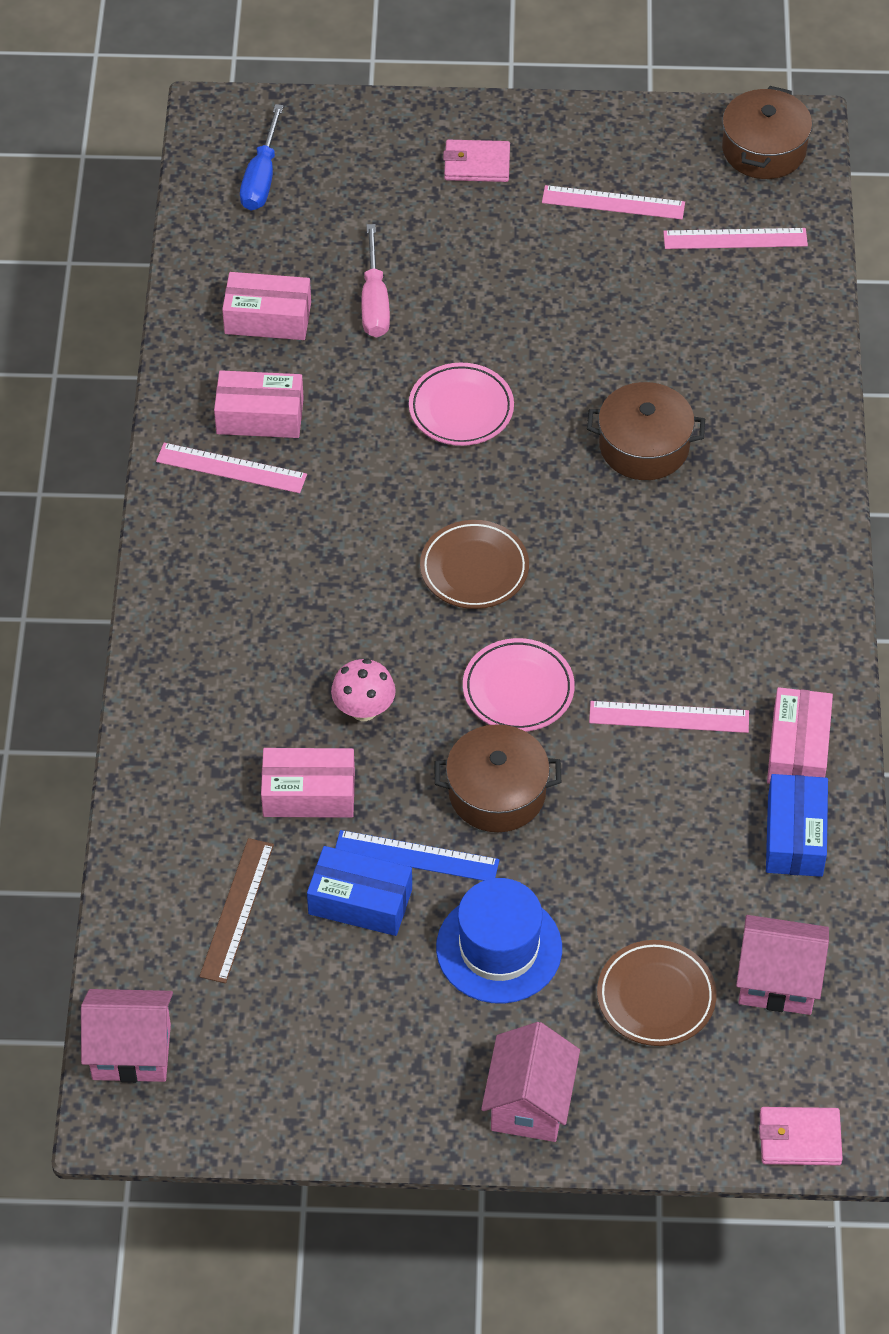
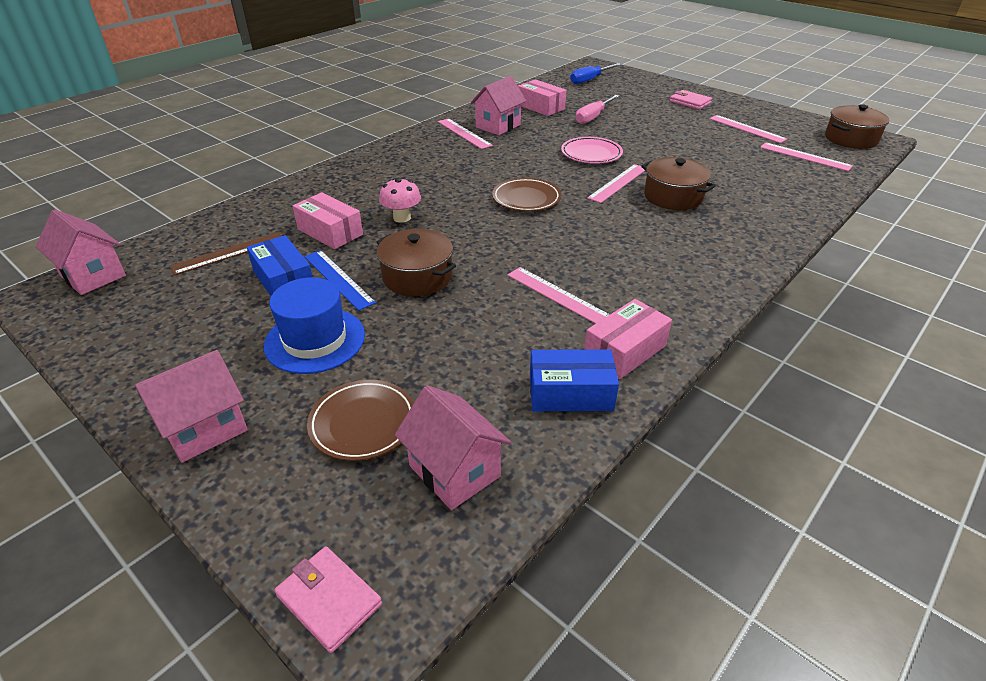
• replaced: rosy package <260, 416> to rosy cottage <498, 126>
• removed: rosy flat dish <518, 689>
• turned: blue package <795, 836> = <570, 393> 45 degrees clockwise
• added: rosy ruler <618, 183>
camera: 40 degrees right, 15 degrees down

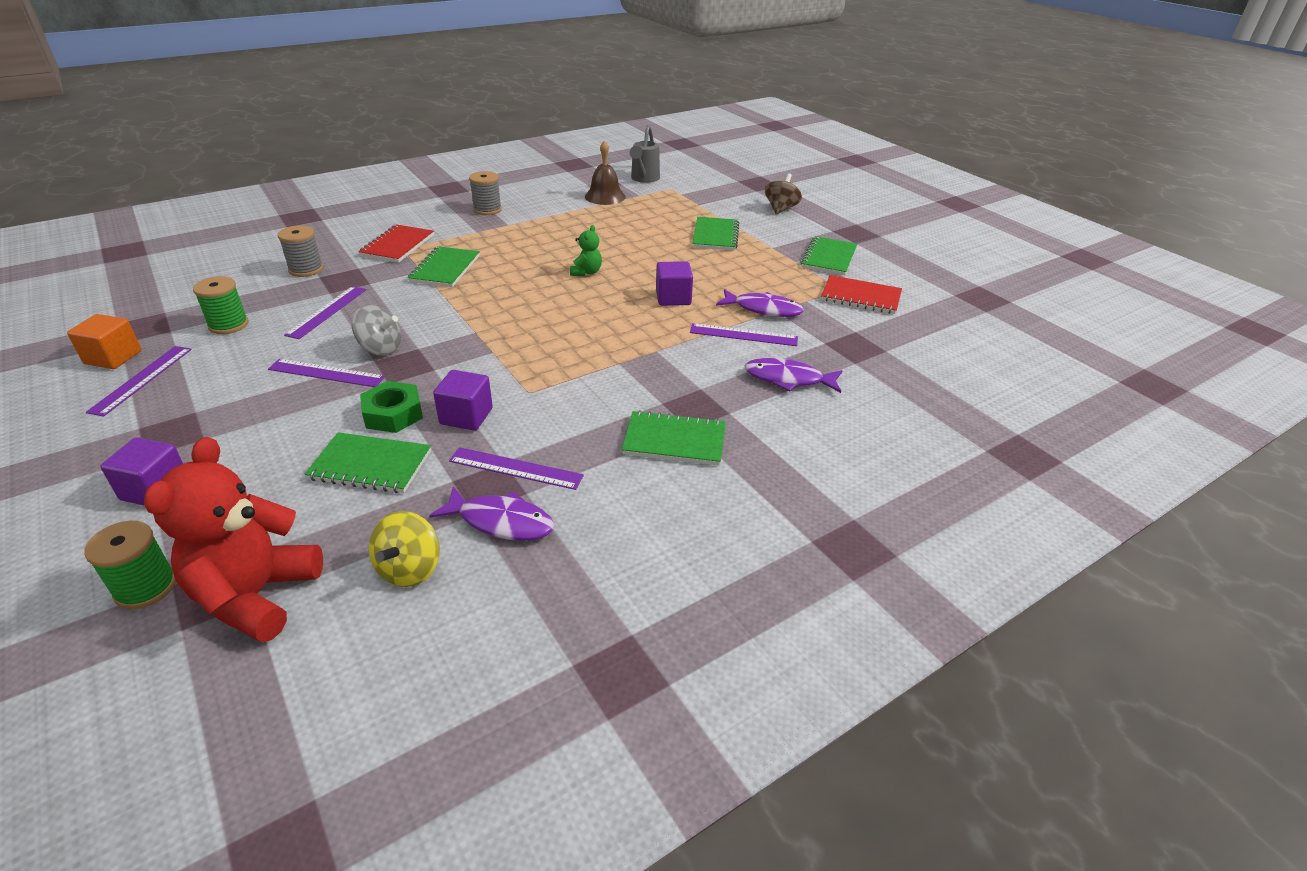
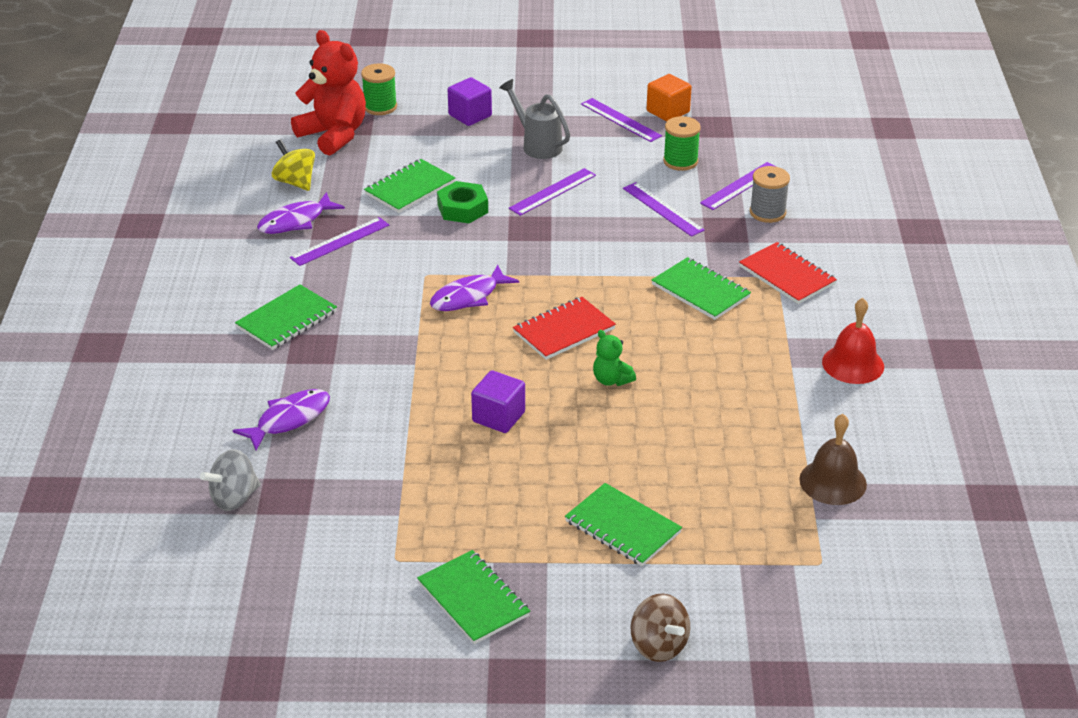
• moved: ash-grey whirligig <380, 349> to <234, 498>
• removed: violet solid cube <466, 416>
• replaced: ash-grey spool <487, 210> to scarlet school bell <853, 364>
• moved: ash-grey watering pot <644, 179> to <537, 145>
• moved: violet ruler <743, 335> to <740, 186>
• moved: violet fish <763, 309> to <468, 297>
• moved: scarlet notebook <860, 297> to <564, 330>
camera: 125 degrees right, 0 degrees up

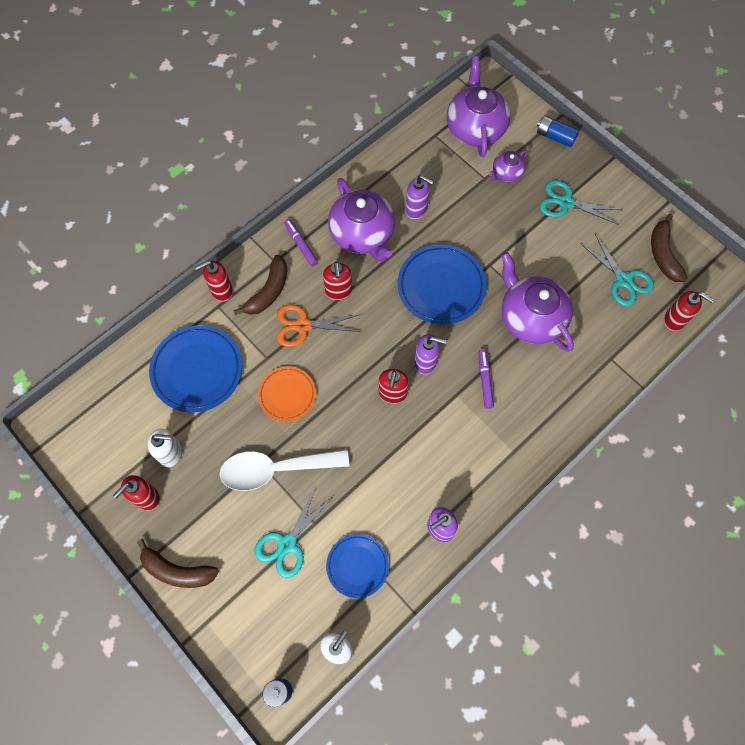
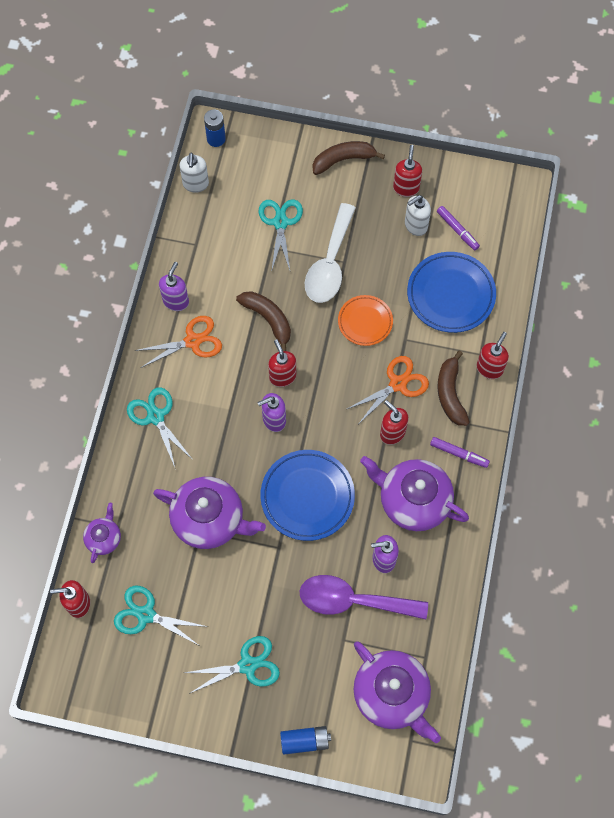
• turned: snow-white teaspoon <275, 469> = <329, 264> 150 degrees clockwise
• removed: blue flat dish <357, 566>
• moved: violet marker pen <485, 380> to <457, 230>
• moved: violet teapot <506, 173> to <104, 538>
• moved: brown banana fruit <663, 254> to <268, 319>
• added: aqua pair of scissors <156, 417>
• added: bright orange pair of scissors <192, 341>
• added: violet teaspoon <353, 600>
camera: 145 degrees right, 0 degrees up

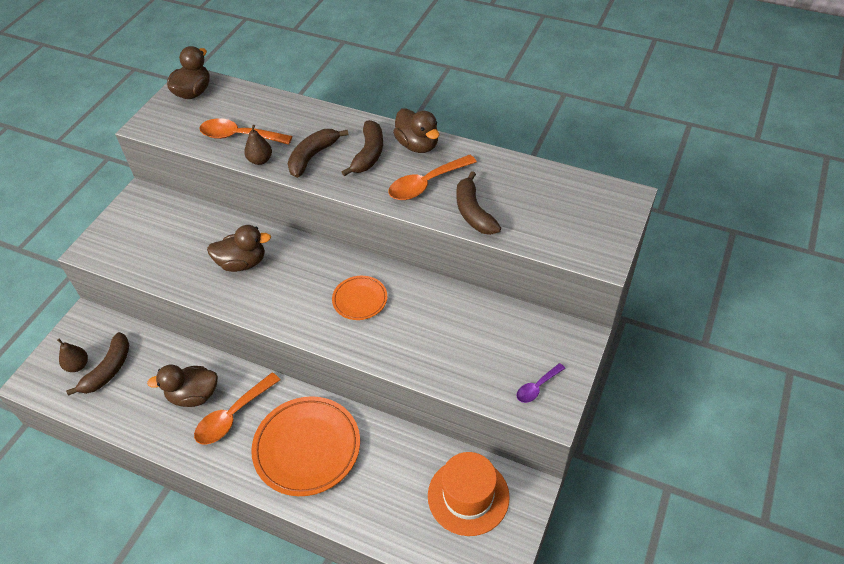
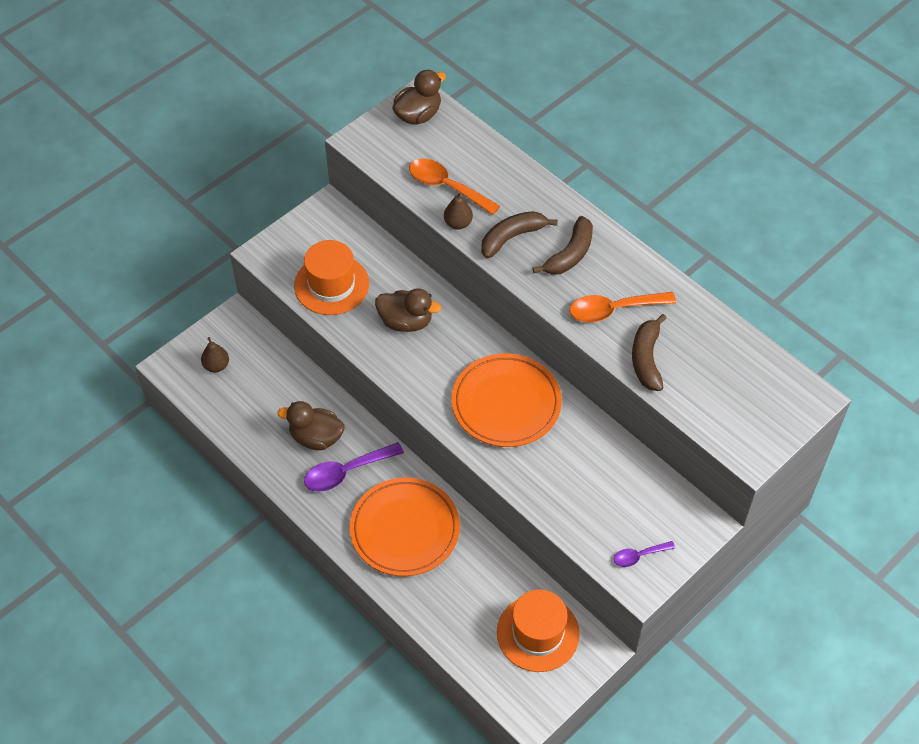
• removed: brown banana fruit <108, 370>
• recoloured: bright orange teaspoon <233, 416> to violet teaspoon <346, 472>
• resized: bright orange flat dish <360, 300> = <506, 404> x1.88
• removed: brown toy duck <417, 145>
• added: bright orange hat <331, 285>
camera: 20 degrees right, 5 degrees up

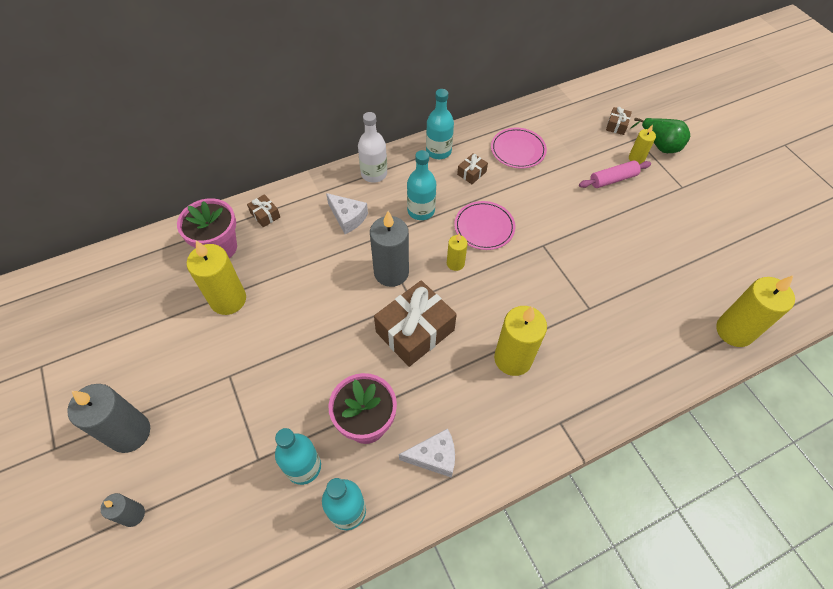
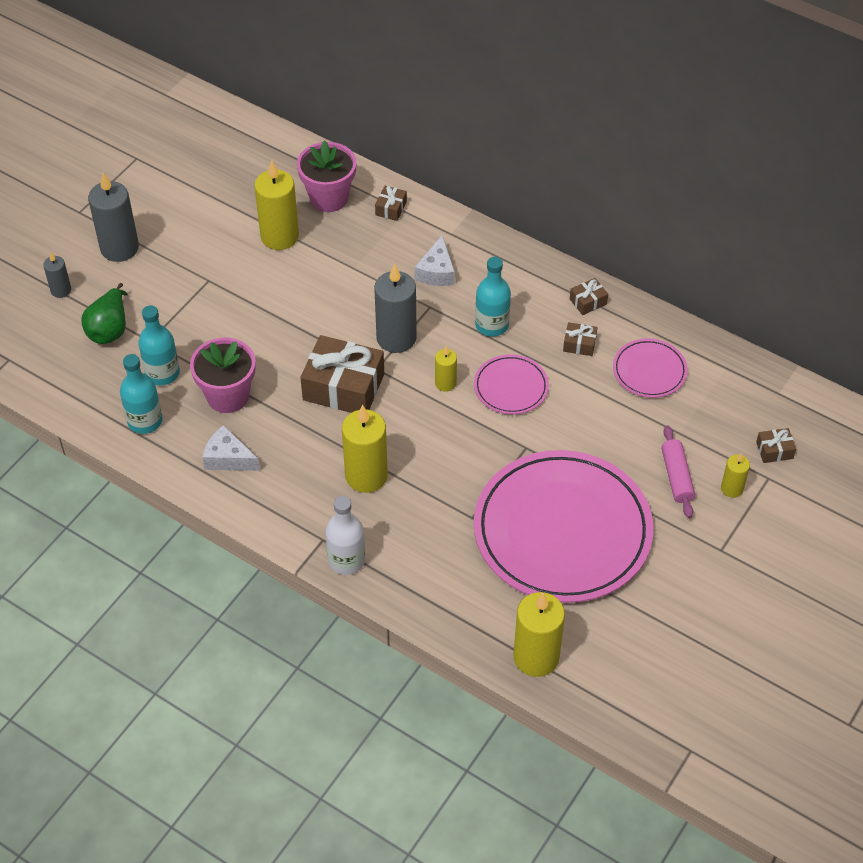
• moved: snow-white bottle <374, 174> to <346, 560>
• turned: snow-white cheese <434, 457> = <228, 458> 150 degrees clockwise
• replaced: aqua bottle <438, 151> to brown wrapped gift <588, 301>
• turned: rosy pastry roller <613, 179> = <677, 477> 45 degrees clockwise
• moved: emerald pear fruit <659, 145> to <109, 329>
• added: rosy flat dish <562, 531>
camera: 60 degrees right, 5 degrees down

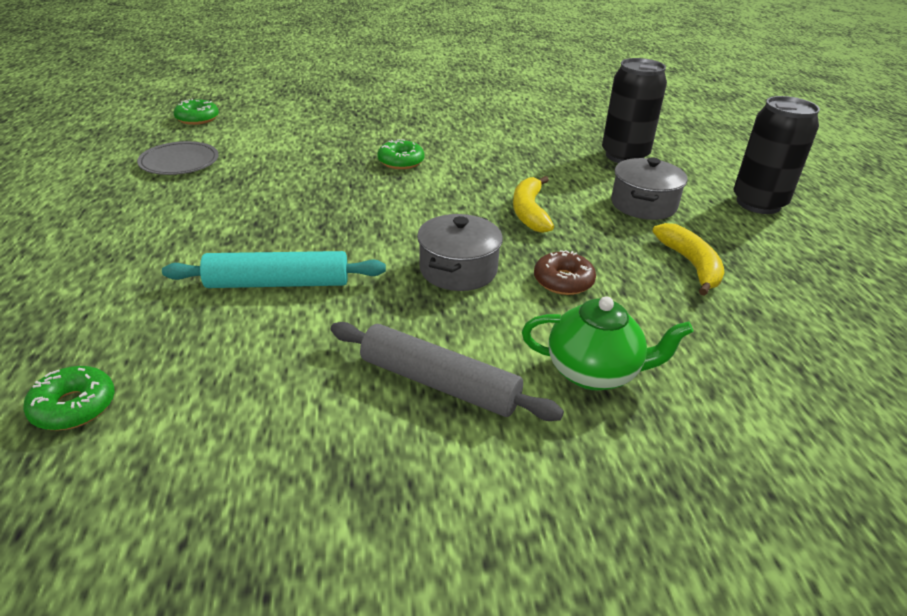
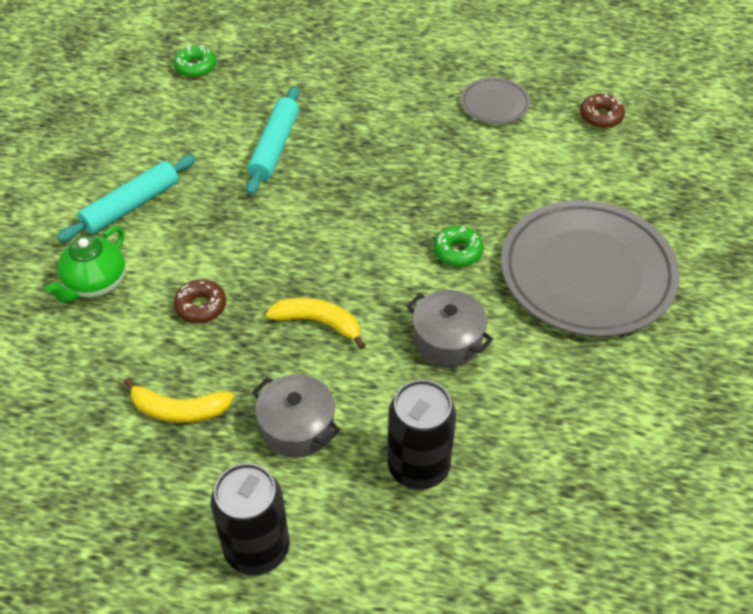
• recoloured: emerald glazed donut <197, 118> to brown glazed donut <601, 116>
• recoloured: ash-grey pastry roller <439, 383> to aqua pastry roller <131, 205>
• moved: ash-grey cooking pot <458, 270> to <447, 340>
• added: ash-grey flat dish <587, 273>
camera: 110 degrees right, 15 degrees up

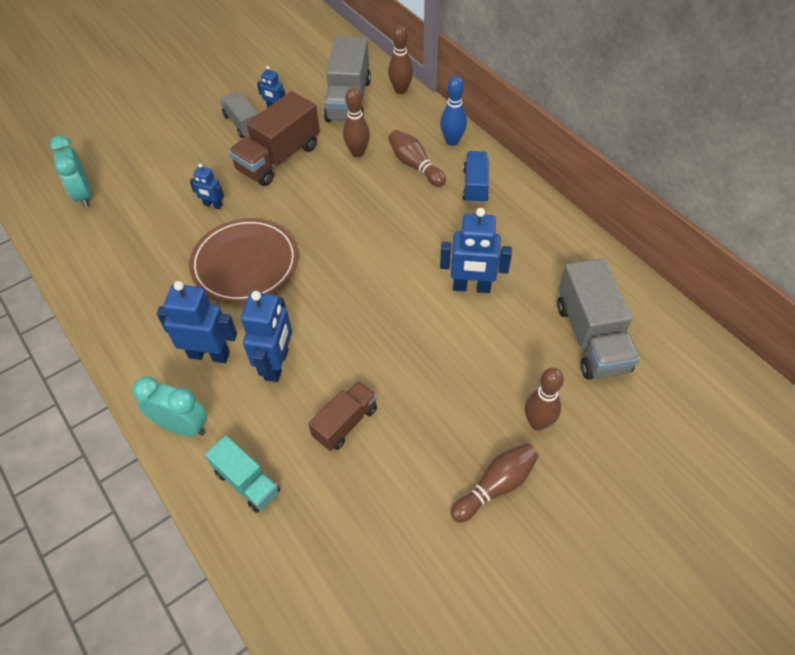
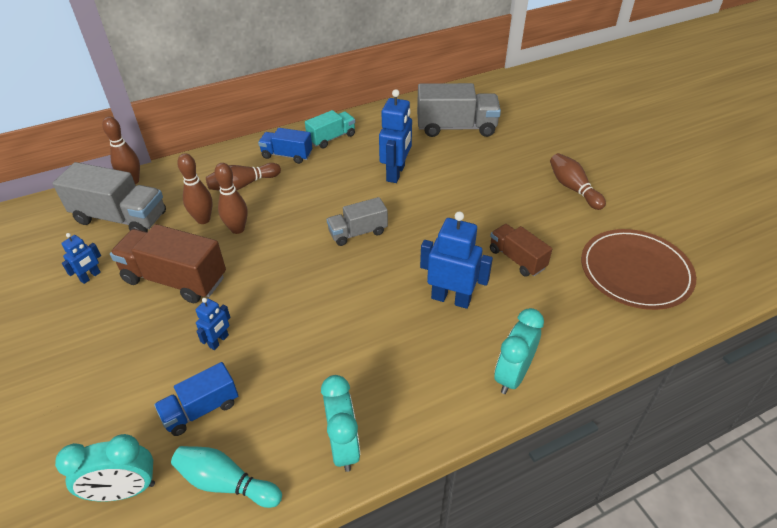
• removed: blue robot figure <209, 354>
• moved: brown flat dish <245, 263> to <635, 271>
• moved: aqua truck <247, 482> to <331, 138>
• moved: ash-grey truck <242, 124> to <358, 232>
• turned: brown truck <278, 158> = <175, 279> 150 degrees clockwise
• removed: blue skittle <452, 141>
• moved: brown skittle <538, 423> to <237, 229>
• added: blue truck <201, 409>
• added: aqua skittle <226, 483>
• added: aqua alarm clock <343, 446>
camera: 80 degrees left, 10 degrees down

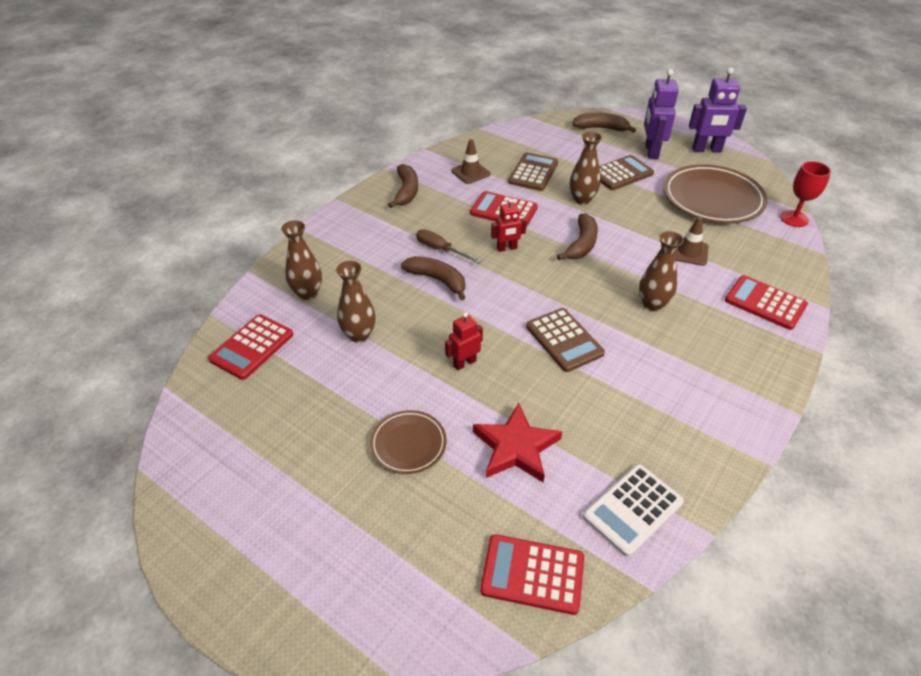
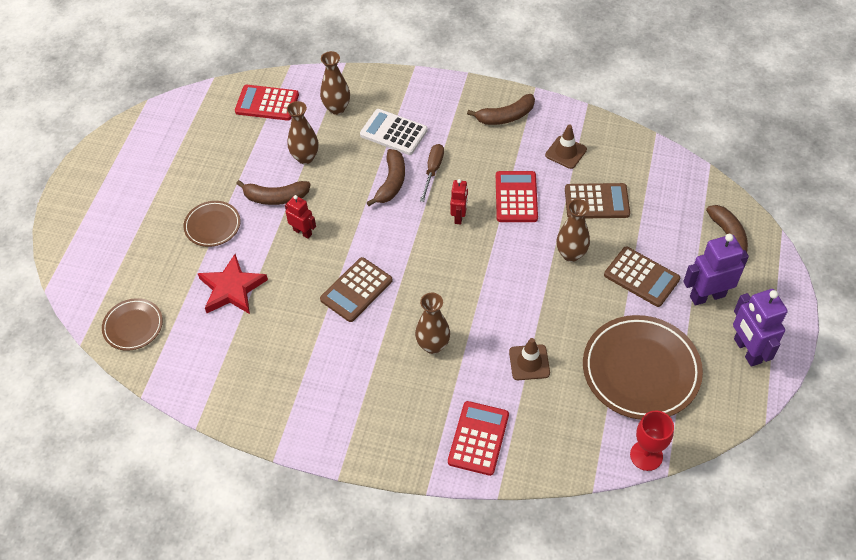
• replaced: scarlet calculator <532, 574> to brown flat dish <133, 326>
• turned: scarlet robot figure <507, 248> = <459, 216> 135 degrees counterclockwise
• moved: brown banana fruit <581, 244> to <275, 197>
• moved: snow-white calculator <632, 509> to <393, 132>
camera: 70 degrees right, 10 degrees up

